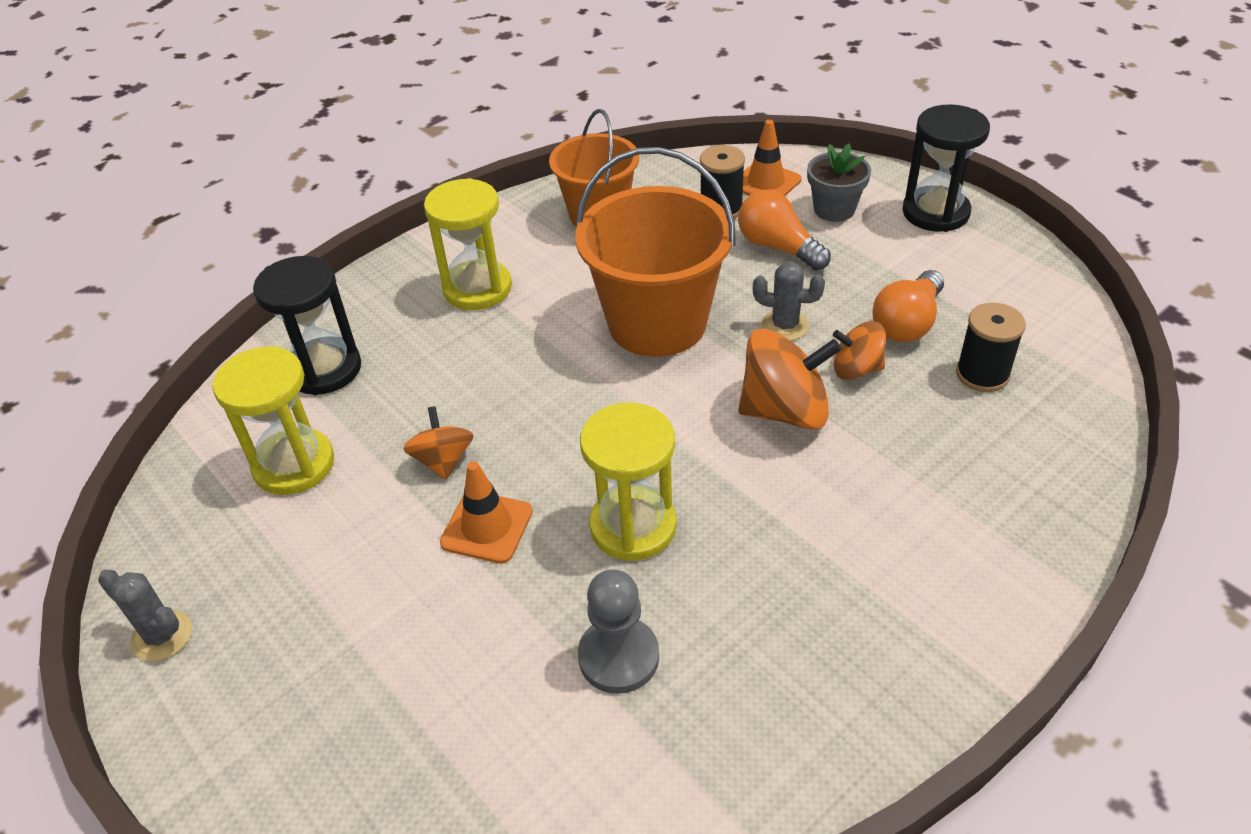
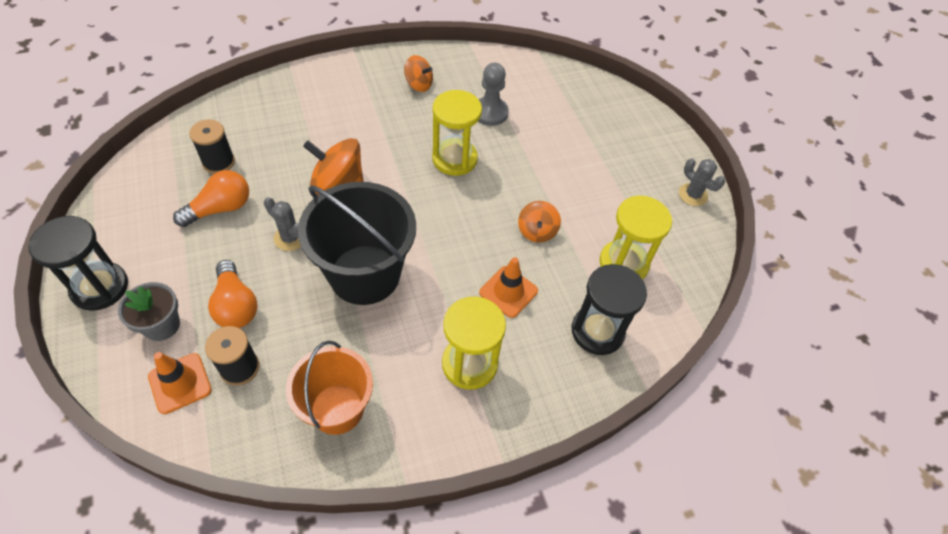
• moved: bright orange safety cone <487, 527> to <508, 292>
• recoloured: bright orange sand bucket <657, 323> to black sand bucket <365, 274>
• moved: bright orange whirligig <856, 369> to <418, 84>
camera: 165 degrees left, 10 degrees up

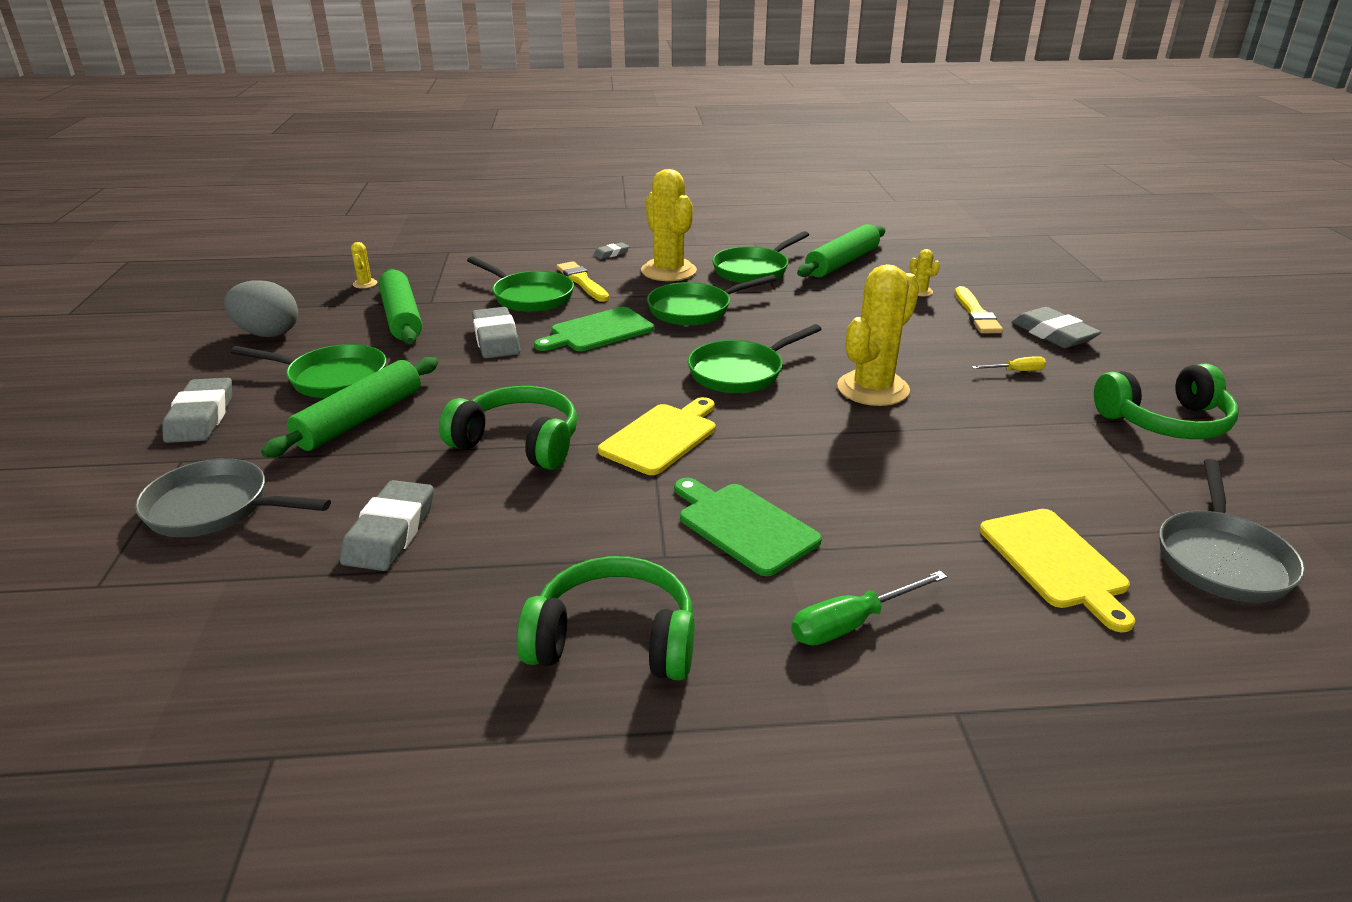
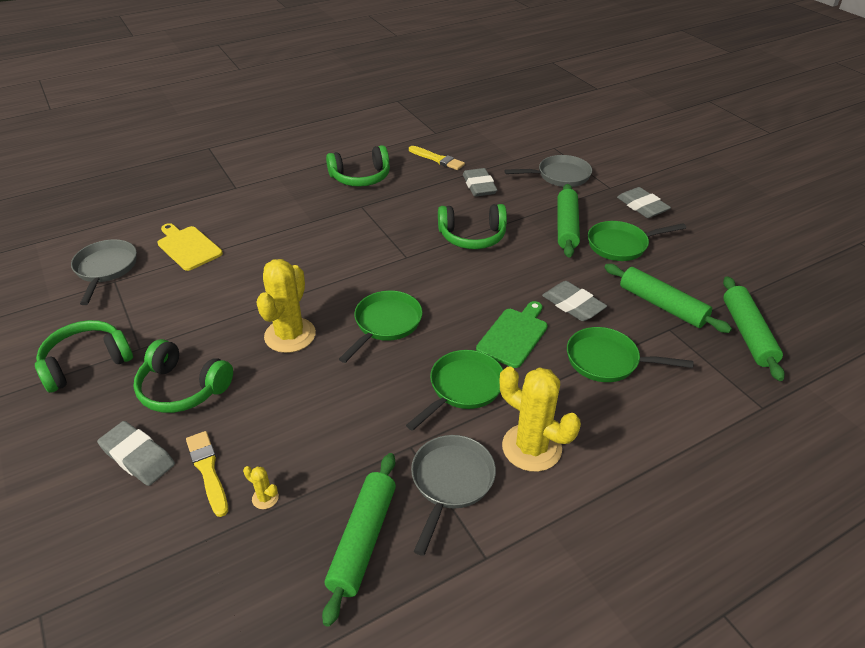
• removed: ash-grey egg <268, 333>
• replaced: golden prickly plant <365, 284> to emerald pastry roller <748, 334>
• moved: golden paint brush <582, 282> to <437, 159>
• removed: ash-grey gum eraser <611, 254>
• removed: golden chopping board <661, 437>
• removed: emerald chopping board <743, 526>
• recoloured: emerald frying pan <753, 270> to ash-grey frying pan <451, 482>
• removed: emerald flat screwdriver <851, 624>
• replaced: golden flat screwdriver <1016, 371> to emerald headphones <183, 388>
camera: 155 degrees right, 10 degrees up

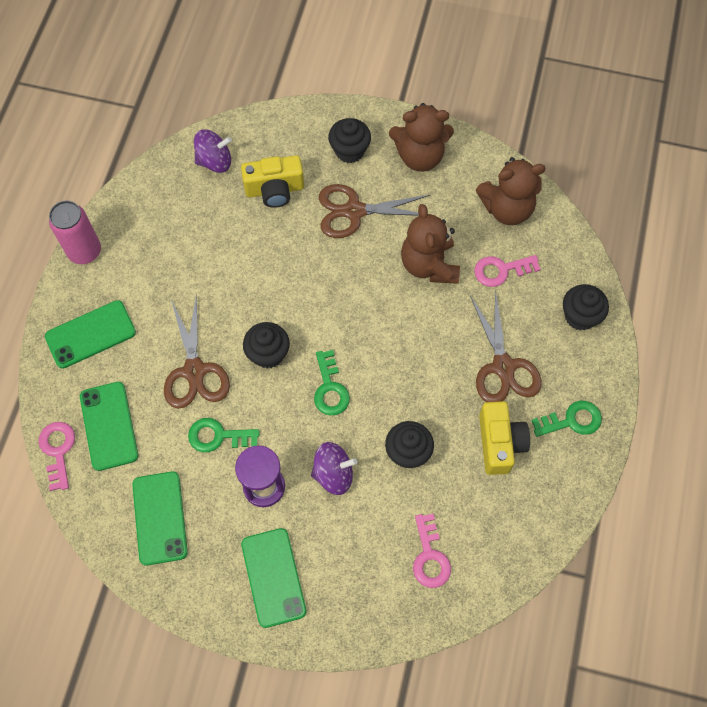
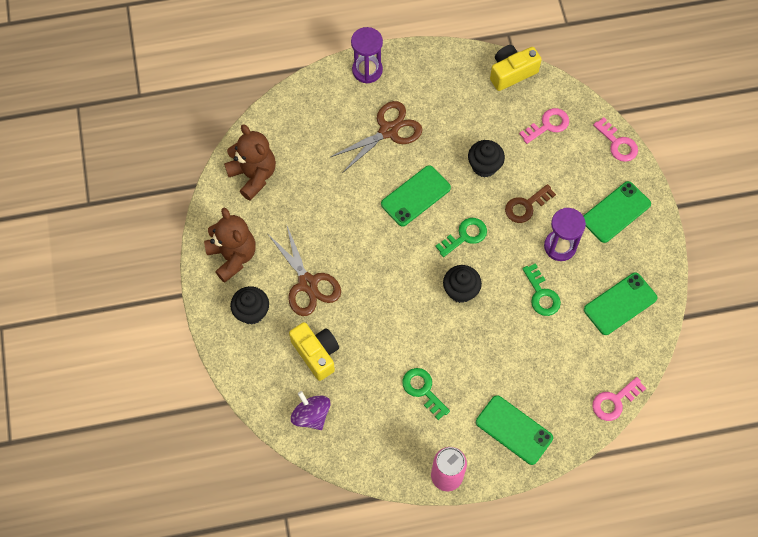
• moved: emerald smartphone <109, 426> to <415, 196>
• removed: brown pair of scissors <195, 371>
• replaced: violet whirligig <333, 474> to brown key <526, 206>
• removed: brown teddy bear <429, 265>
• moved: rosy key <501, 270> to <618, 144>
• moved: golden photo camera <499, 443> to <512, 73>
• moved: emerald key <572, 420> to <423, 390>
• removed: black cupcake <580, 316>
• added: violet hourglass <367, 70>
camera: 115 degrees left, 0 degrees up

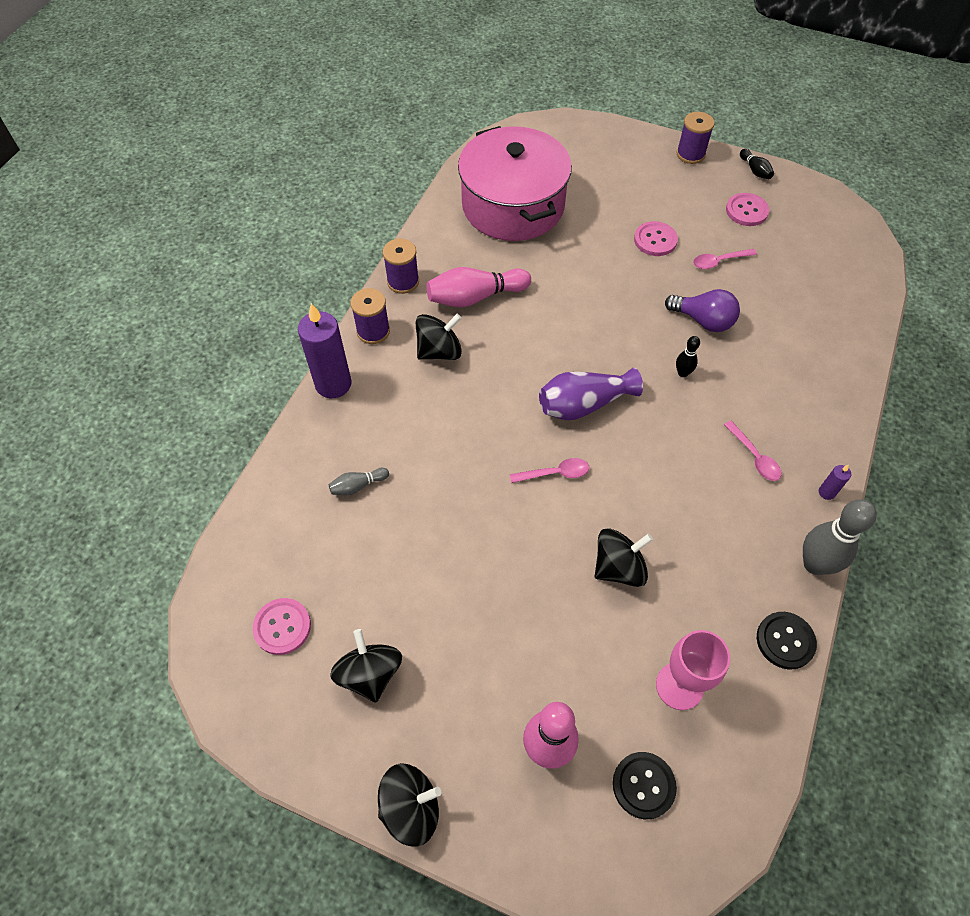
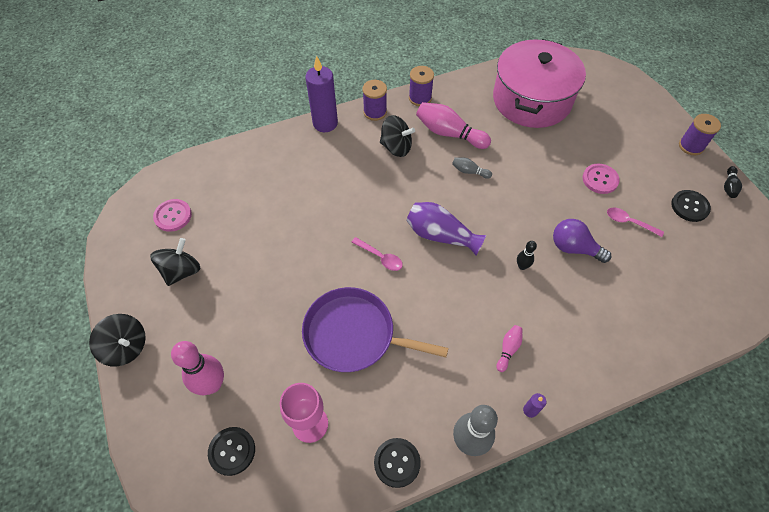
• moved: ash-grey skittle <358, 486> to <469, 171>
• replaced: black whirligig <618, 567> to violet frying pan <354, 334>
• turned: violet light bulb <703, 321> = <573, 248> 135 degrees clockwise
• replaced: rosy teaspoon <754, 457> to rosy skittle <508, 349>
• recoloured: rosy button <746, 211> to black button <689, 206>
camera: 45 degrees right, 0 degrees up

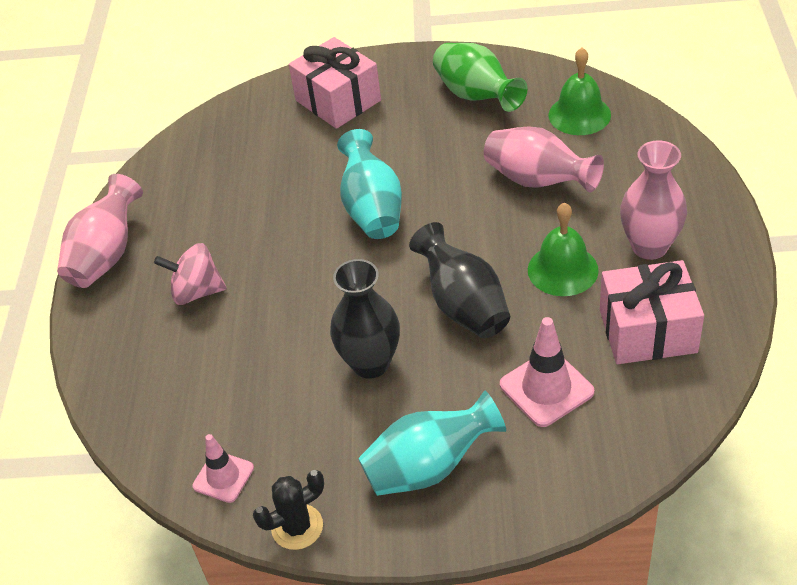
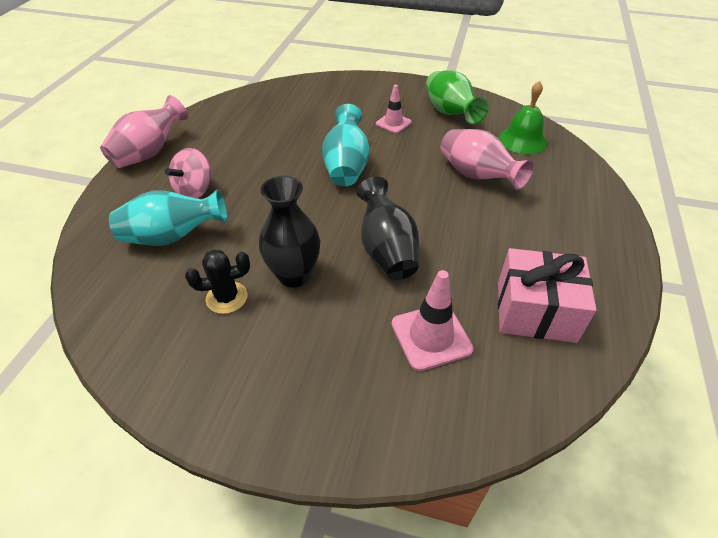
• turned: rosy whirligig <197, 292> = <195, 190> 75 degrees counterclockwise
• moved: rosy safety cone <223, 477> to <393, 123>
• moved: black prickly plant <297, 527> to <227, 298>
• removed: rosy wrapped gift <338, 100>
• moved: aqua vase <429, 467> to <172, 237>
• removed: emerald school bell <562, 270>
• removed: rosy vase <649, 246>
camera: 10 degrees right, 0 degrees up

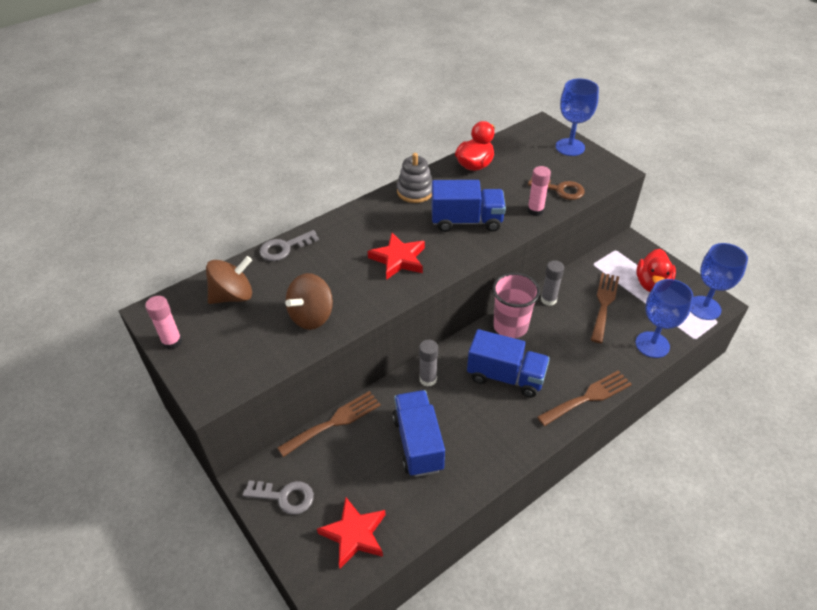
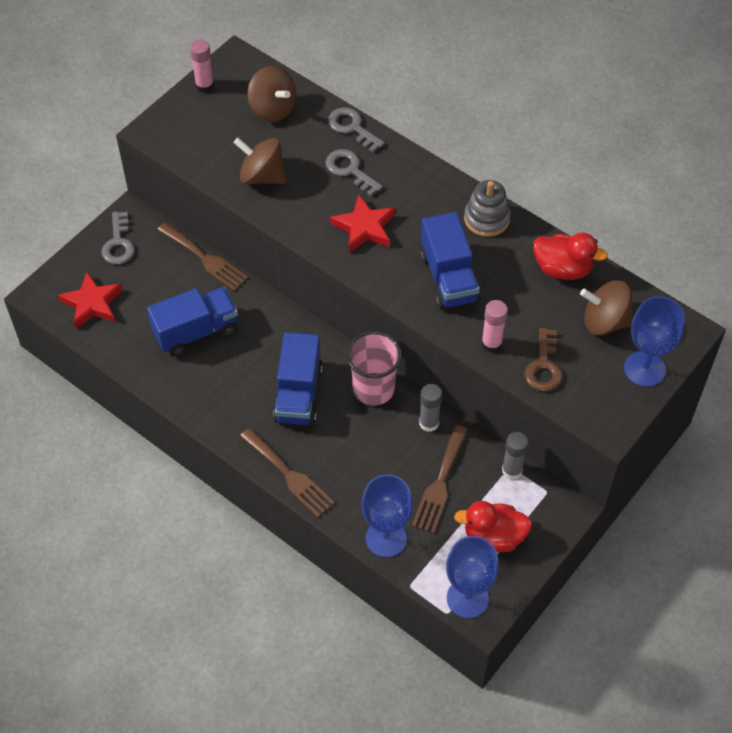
• moved: ash-grey glue <428, 379> to <512, 470>
• turned: brown table fork <604, 304> = <440, 483> 105 degrees clockwise
• added: ash-grey key <350, 170>
• added: brown whirligig <604, 322>
camera: 75 degrees right, 10 degrees up

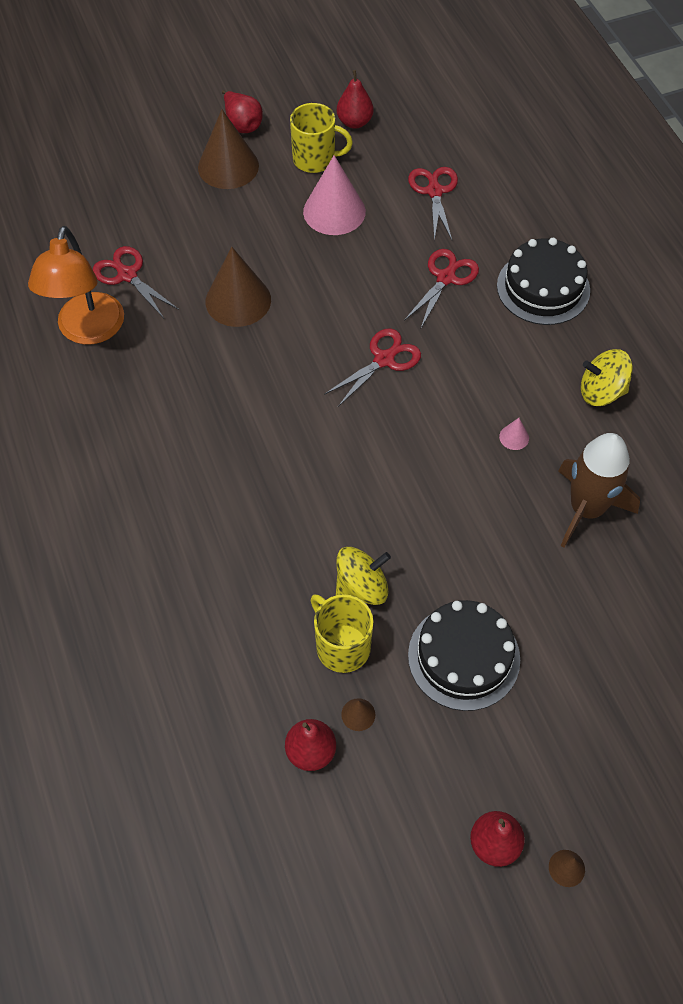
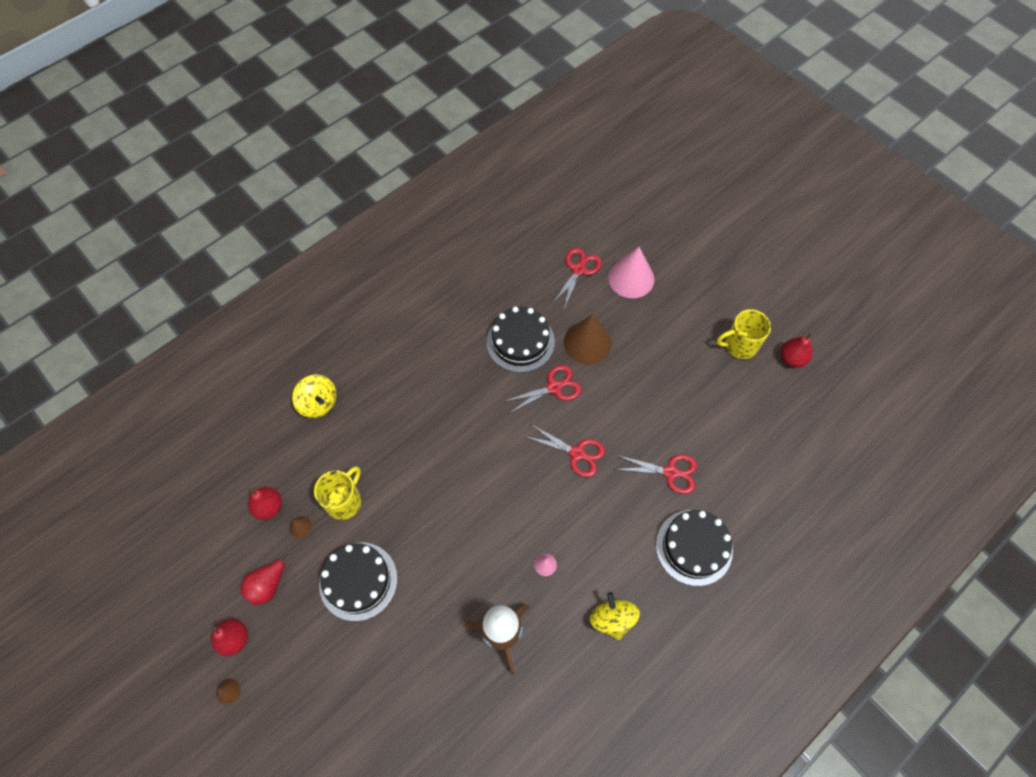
• removed: bright orange reading lamp <88, 331>
• removed: brown solid cone <228, 166>
• moved: scarlet pear fruit <242, 124> to <268, 585>
• turned: golden coffee mug <315, 159> = <740, 345> 90 degrees clockwise
• moved: rosy solid cone <334, 211> to <631, 278>
• moved: golden whirligig <362, 587> to <318, 403>
• moved: scarlet pair of scissors <434, 192> to <554, 387>
• added: black gateau <520, 341>
camera: 70 degrees right, 5 degrees up

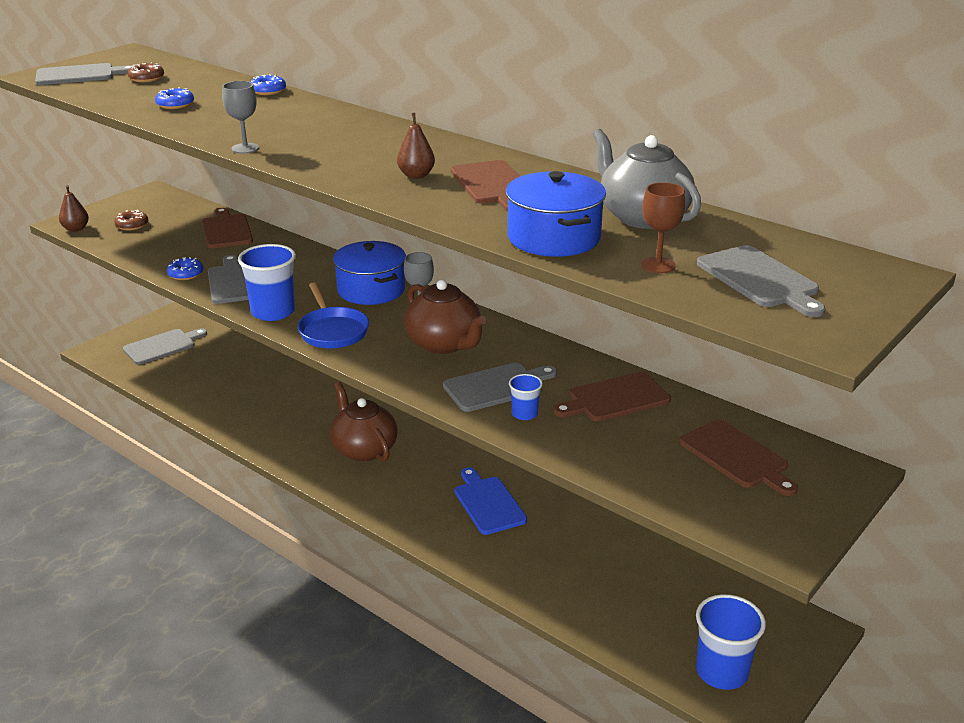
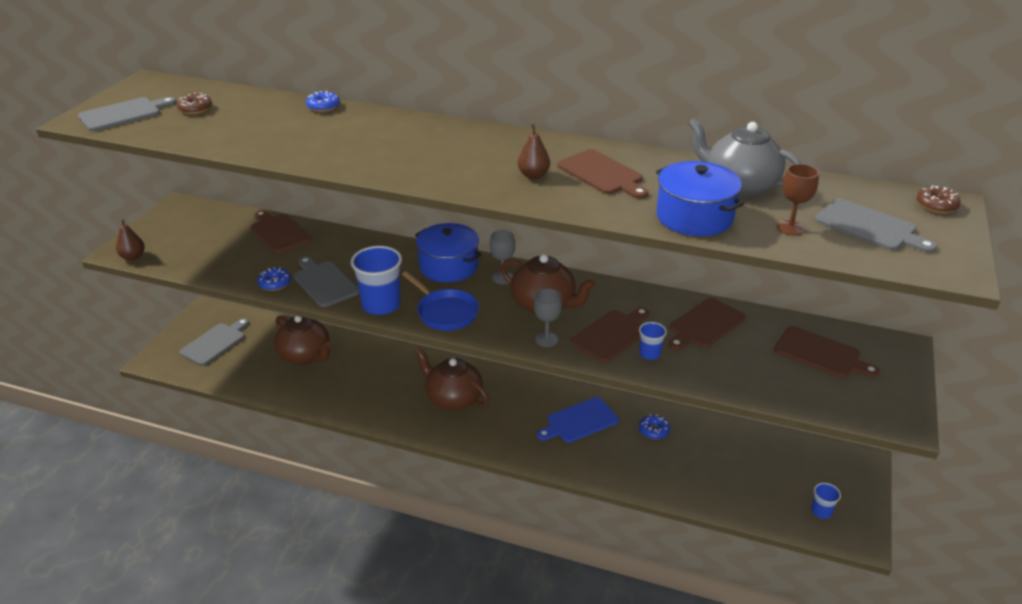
• moved: brown glazed donut <132, 225> to <936, 205>
• moved: blue glazed donut <175, 105> to <653, 431>
• moved: ash-grey chalice <245, 148> to <546, 339>
• recoloured: ash-grey chopping board <497, 387> to brown chopping board <612, 334>
• turned: blue chopping board <488, 503> = <579, 421> 75 degrees counterclockwise
• resized: blue tumbler <721, 671> = <821, 511> x0.51
• added: brown teapot <305, 356>
camera: 20 degrees left, 5 degrees up

